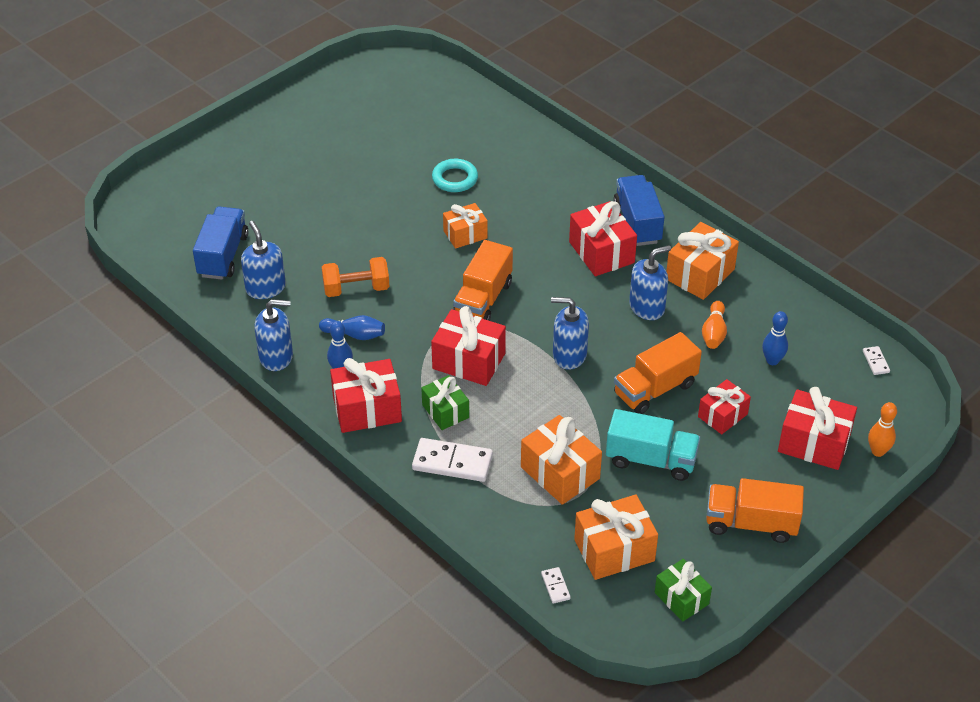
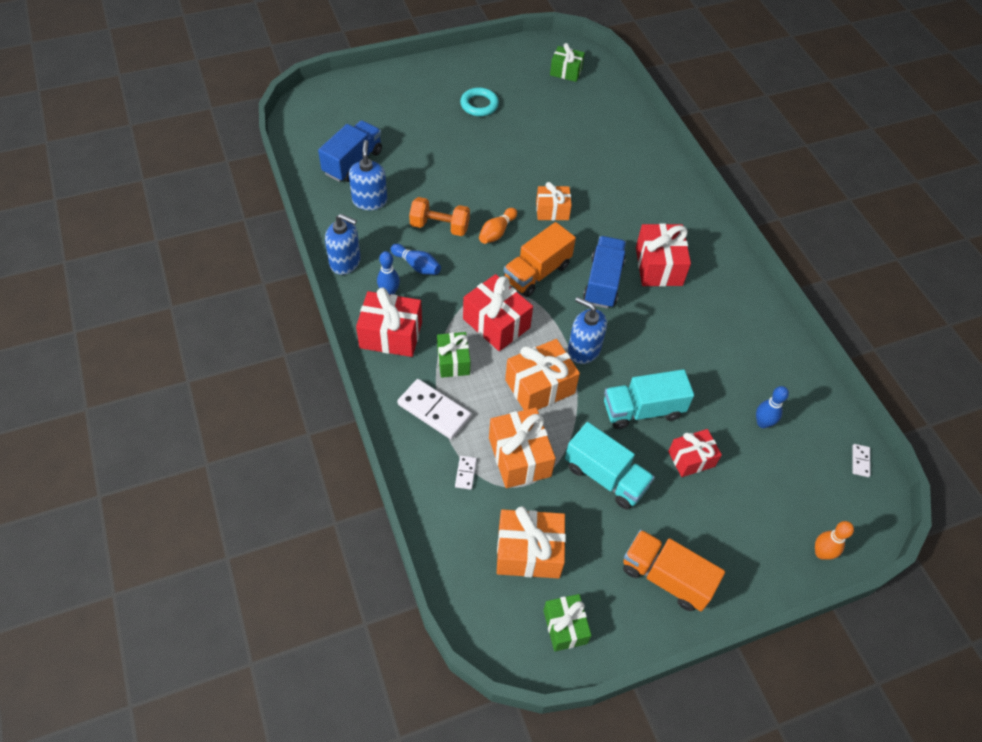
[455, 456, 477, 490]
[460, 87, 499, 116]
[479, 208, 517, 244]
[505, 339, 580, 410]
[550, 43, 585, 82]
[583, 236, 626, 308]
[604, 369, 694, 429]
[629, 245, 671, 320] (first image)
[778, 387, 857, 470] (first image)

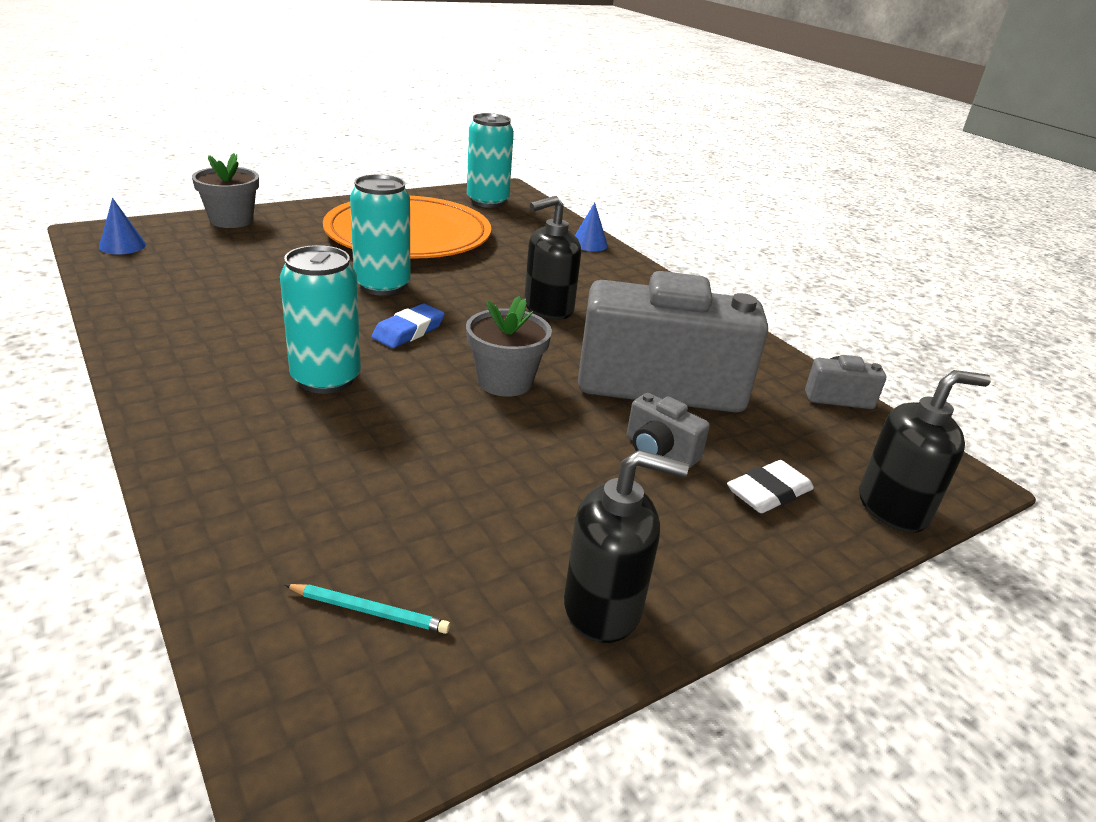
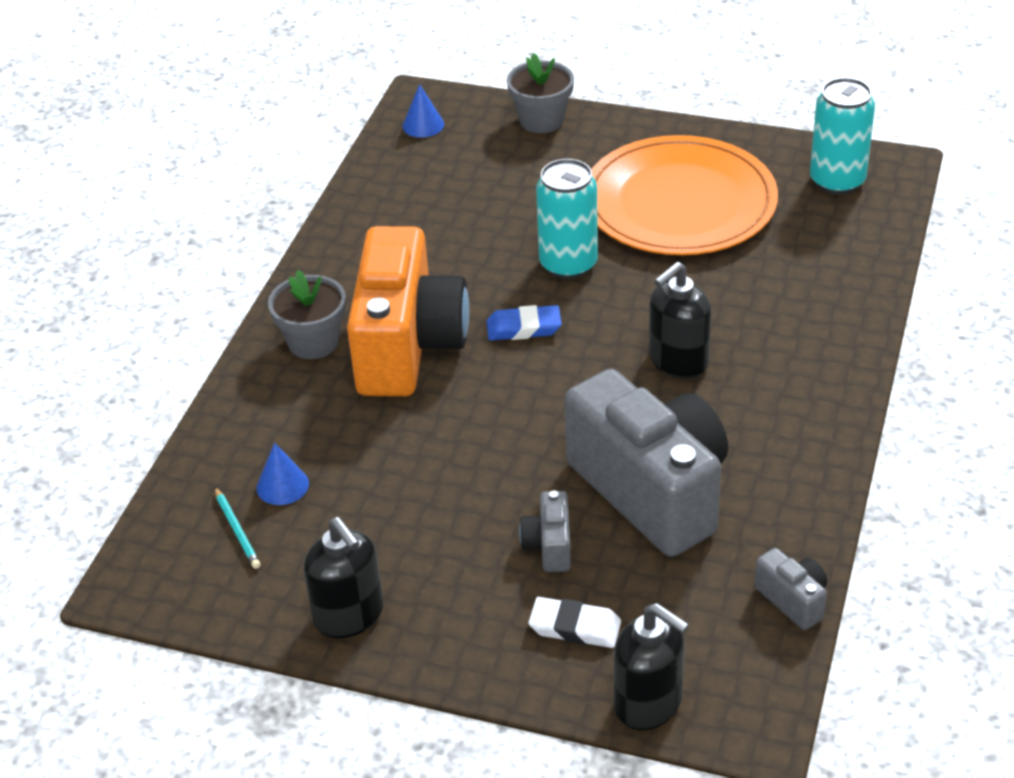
[256, 443, 309, 505]
[268, 270, 346, 359]
[347, 226, 470, 397]
[649, 262, 711, 379]

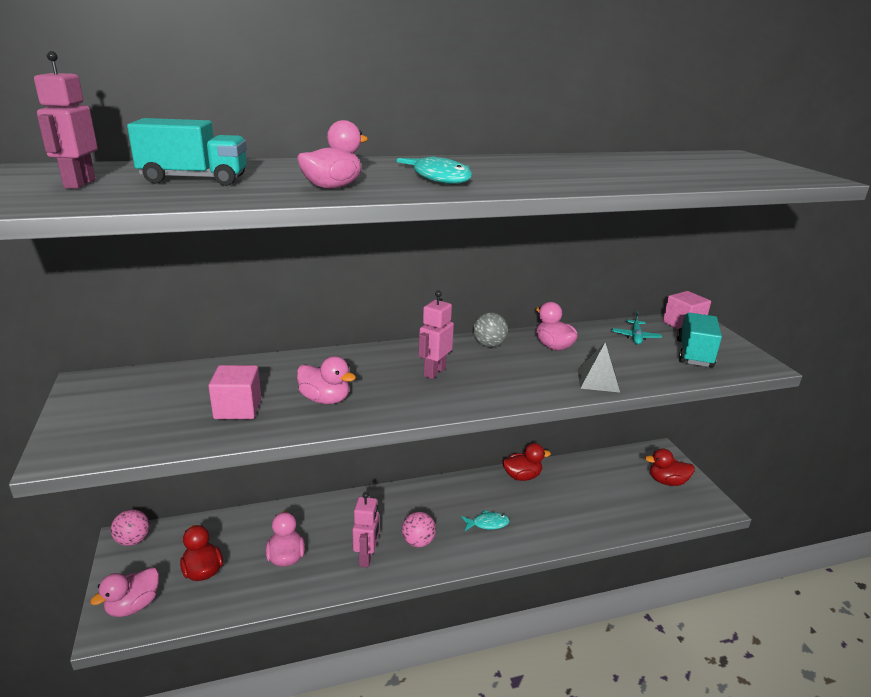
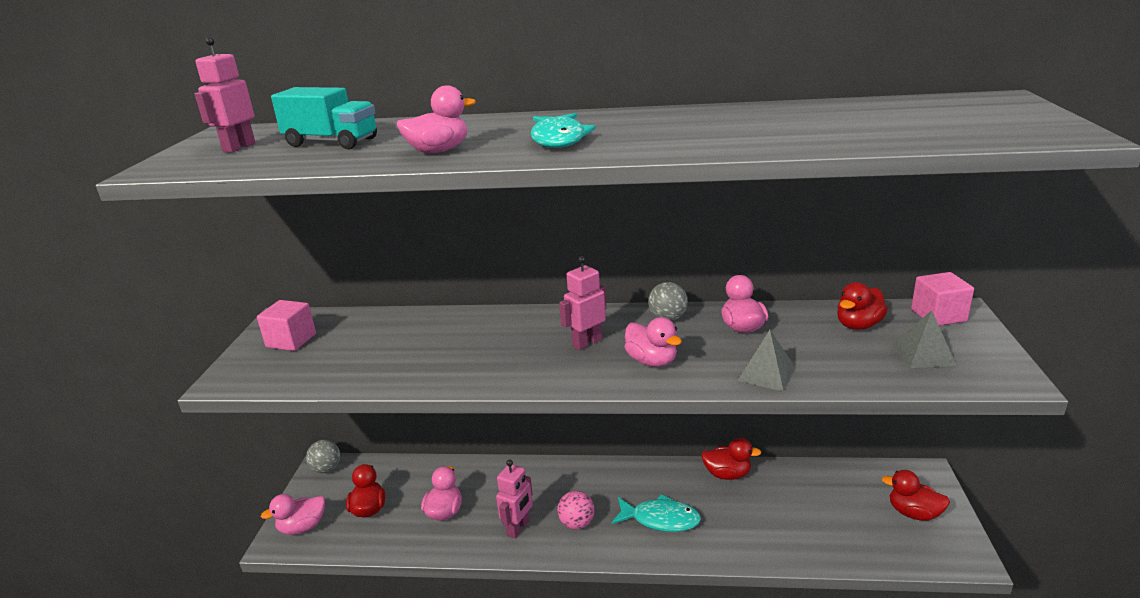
[257, 300, 316, 351]
[306, 440, 341, 473]
[612, 494, 701, 532]
[624, 317, 682, 367]
[837, 282, 888, 330]
[892, 310, 957, 368]

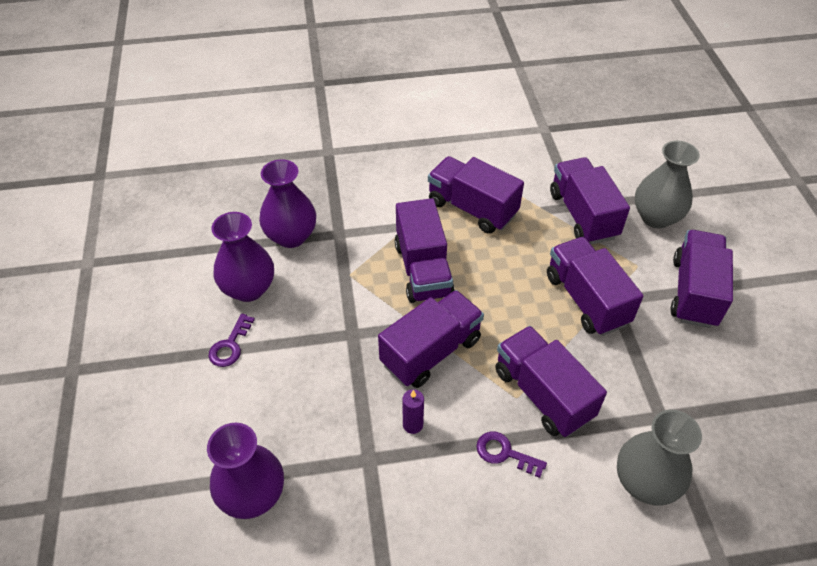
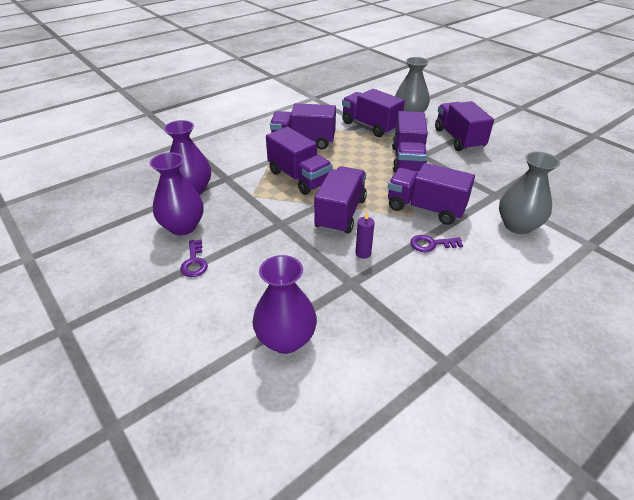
[392, 111, 428, 173]

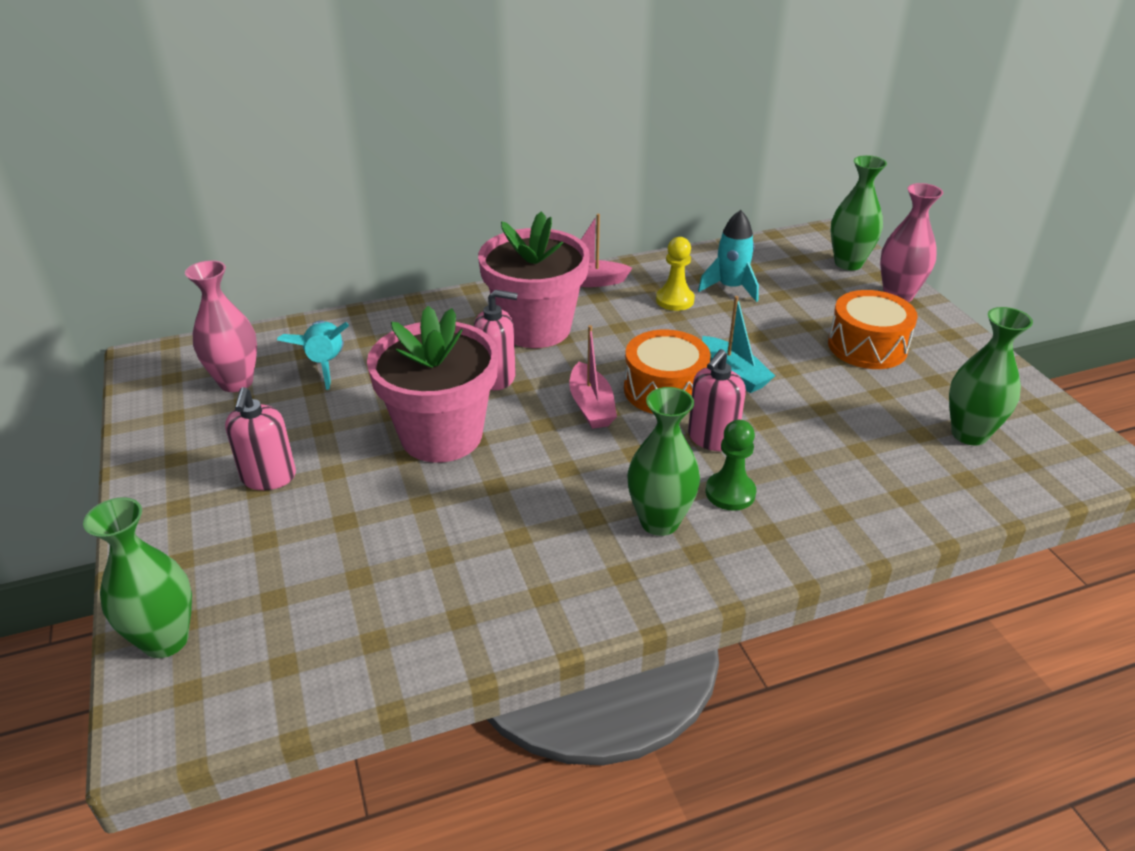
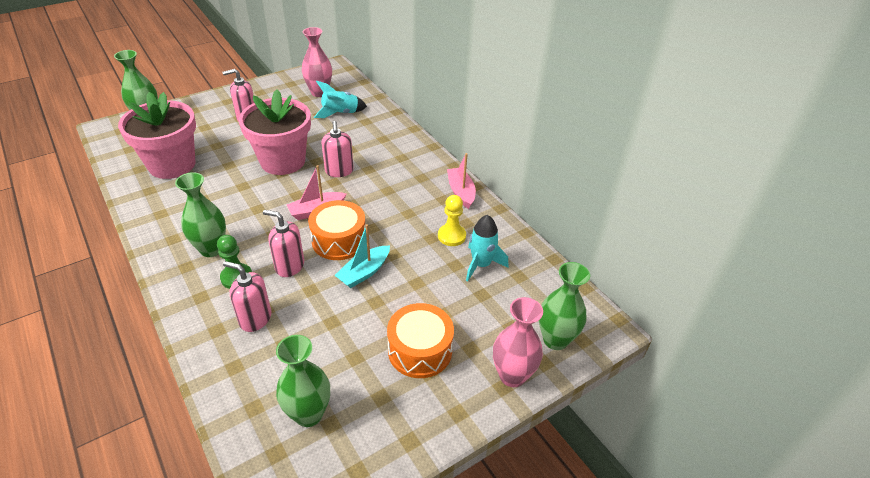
[118, 92, 196, 179]
[223, 261, 271, 332]

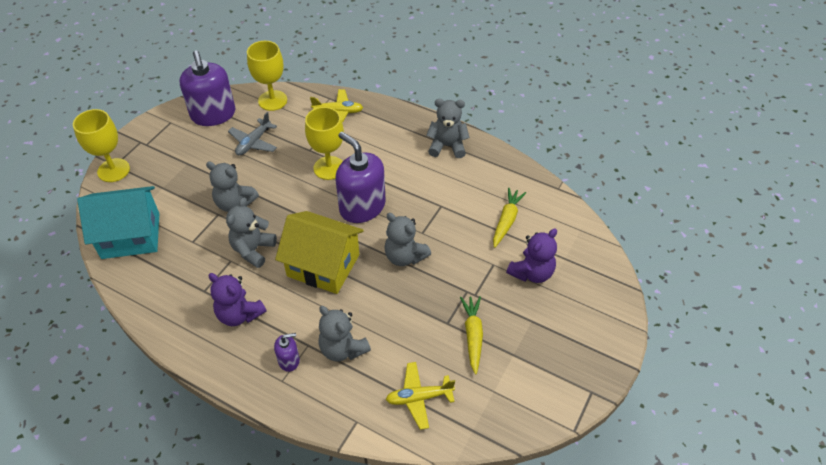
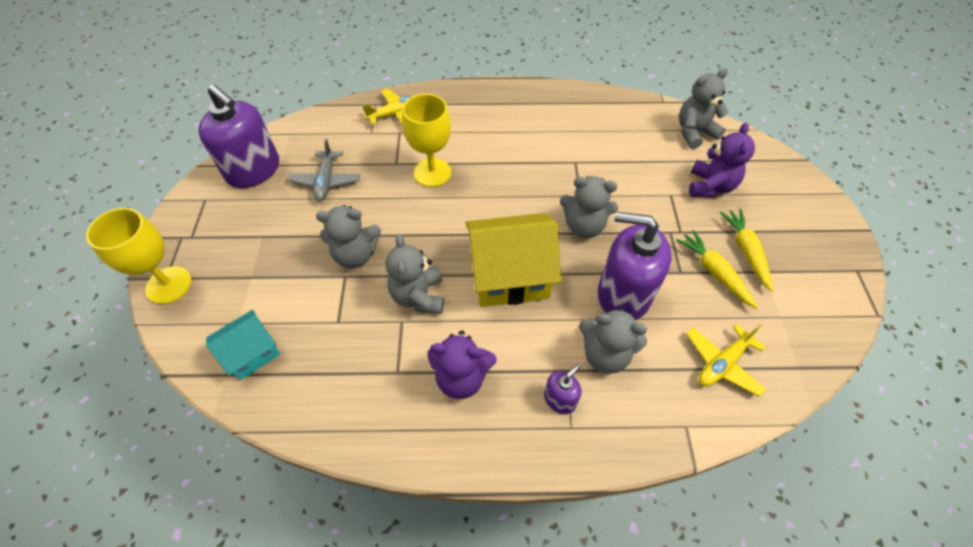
[206, 310, 280, 380]
[598, 211, 672, 320]
[679, 68, 729, 149]
[720, 209, 773, 291]
[247, 41, 287, 111] (first image)

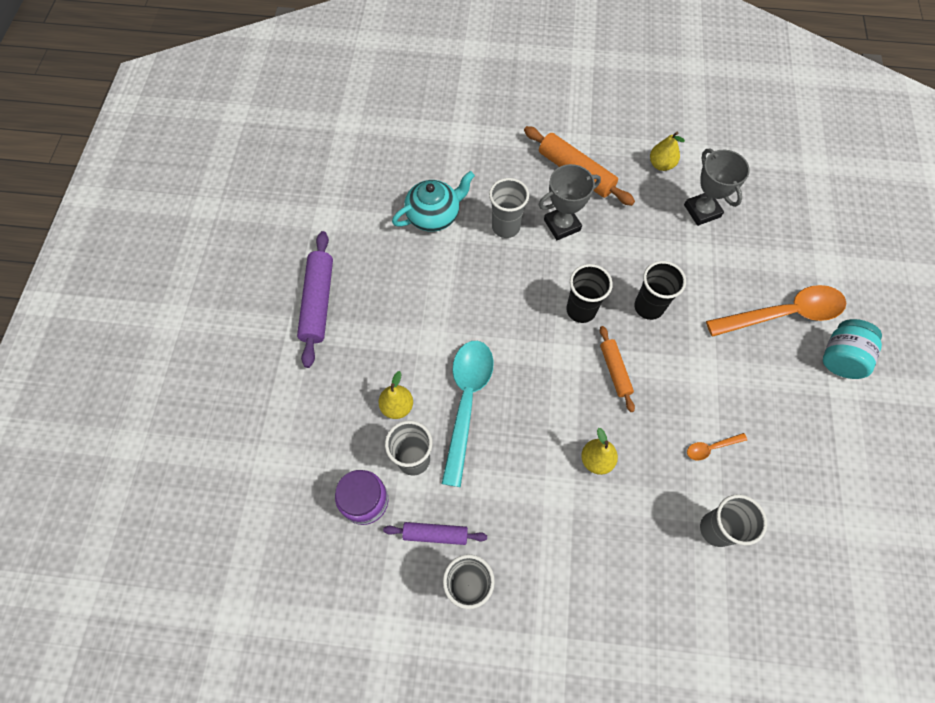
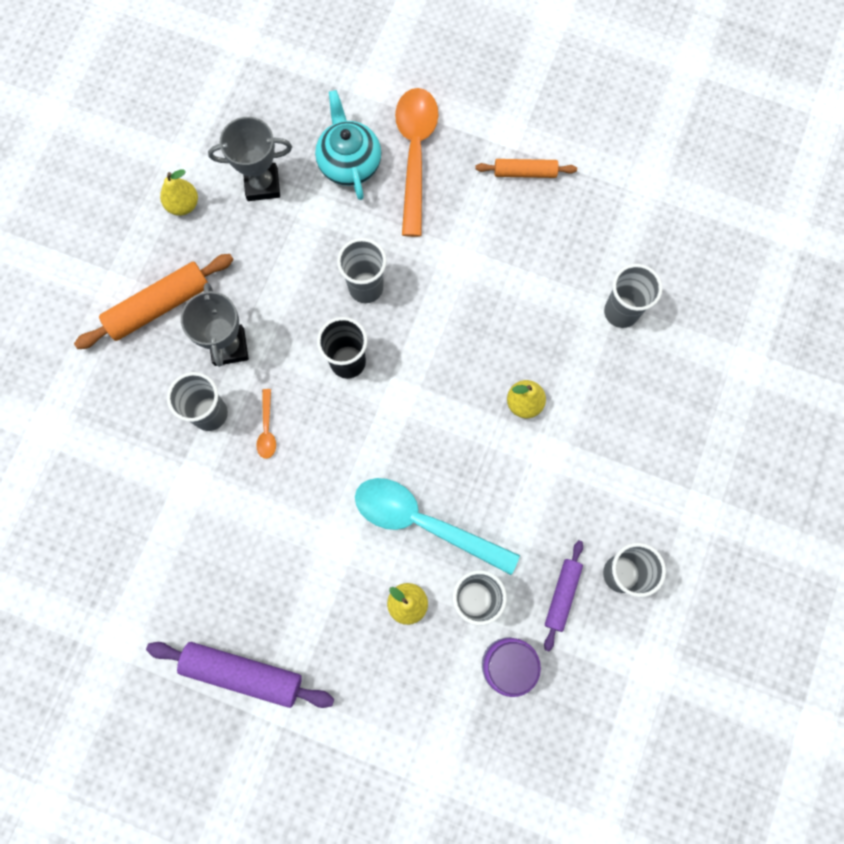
[256, 389, 276, 459]
[315, 90, 381, 200]
[337, 238, 386, 303]
[475, 159, 577, 178]
[823, 319, 882, 379] (first image)

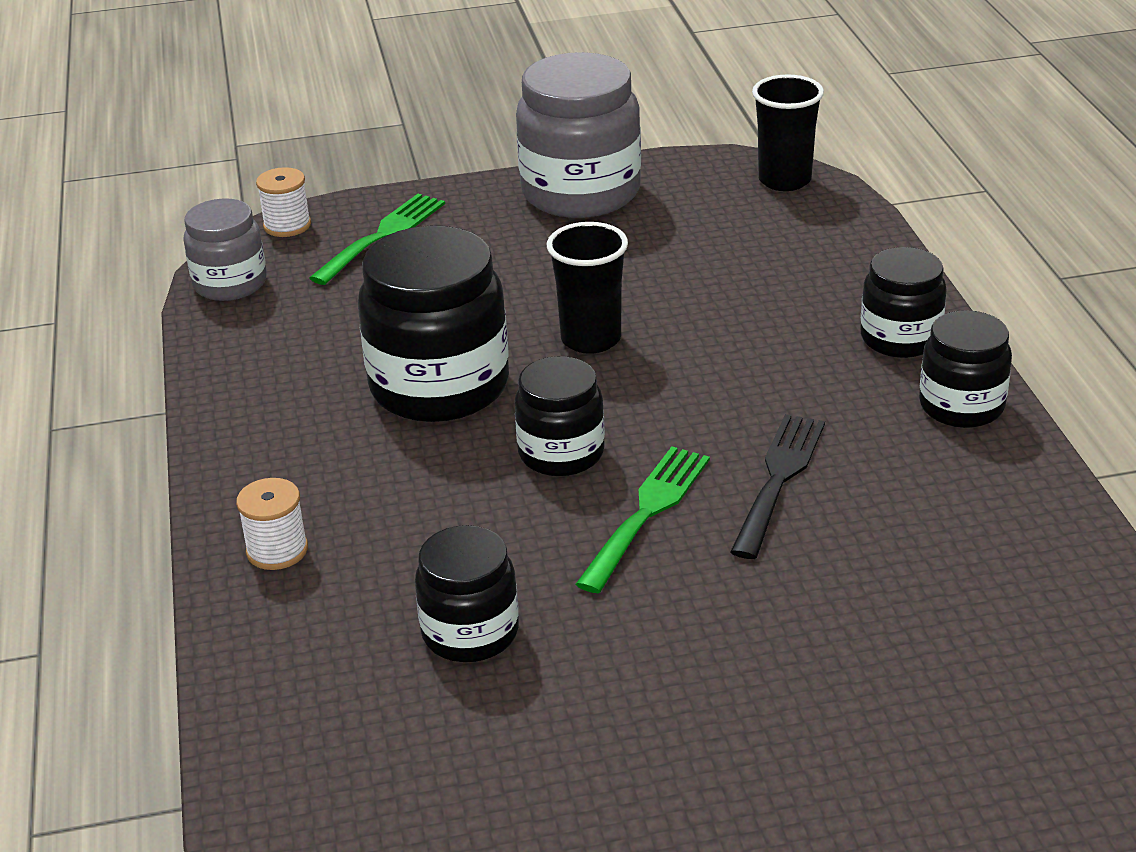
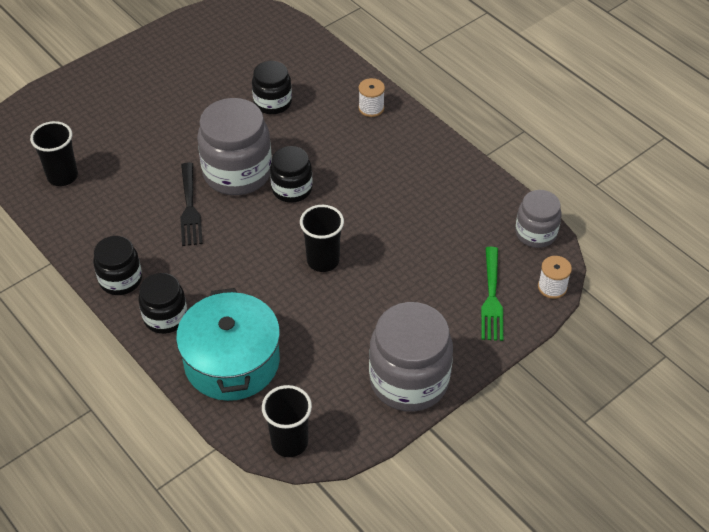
[30, 121, 78, 186]
[176, 288, 280, 401]
[197, 98, 272, 195]
[358, 226, 509, 422] (first image)

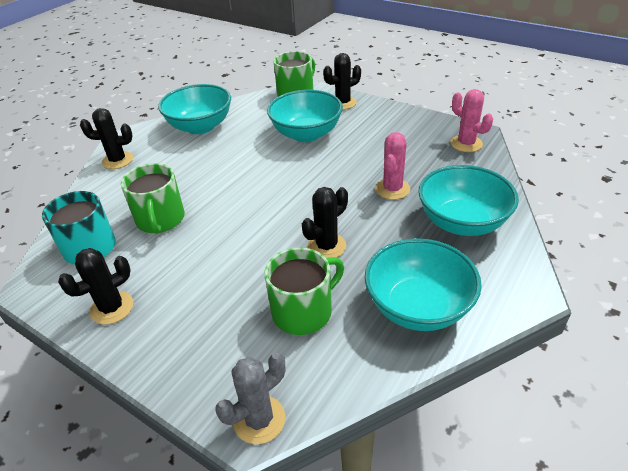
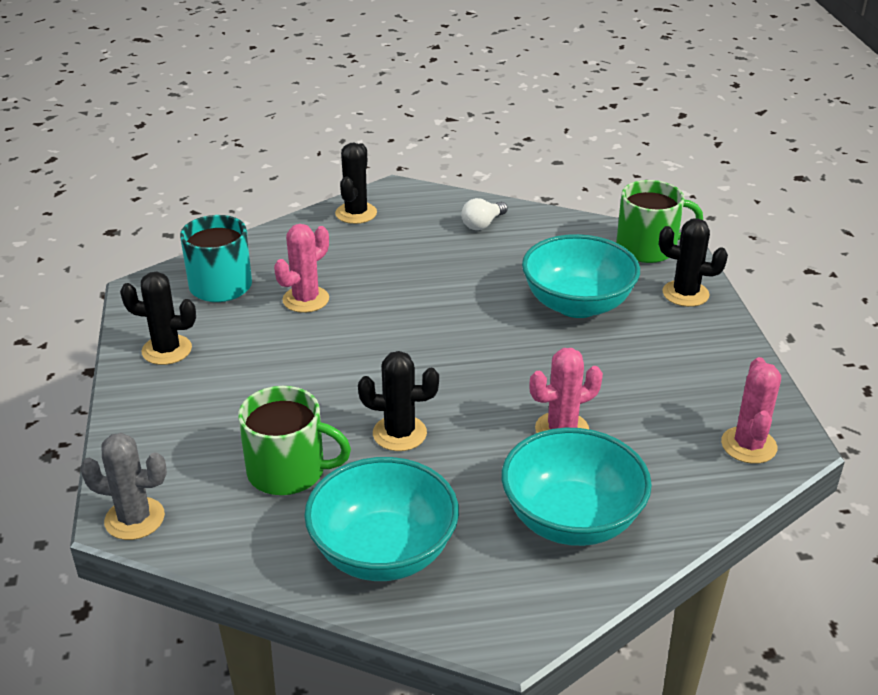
[274, 224, 329, 313]
[335, 143, 377, 224]
[461, 198, 508, 230]

